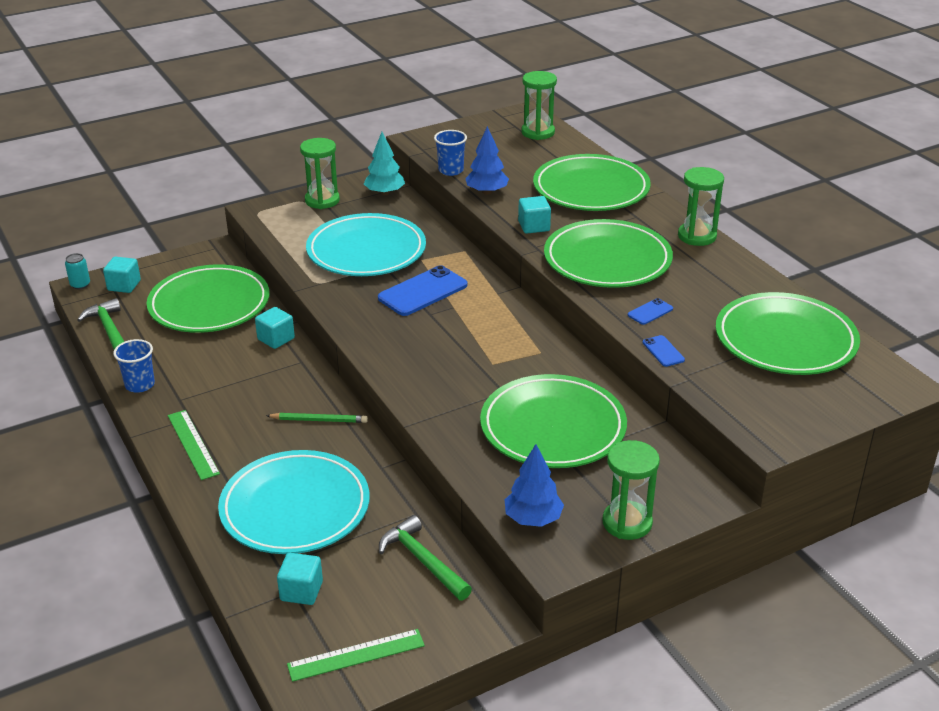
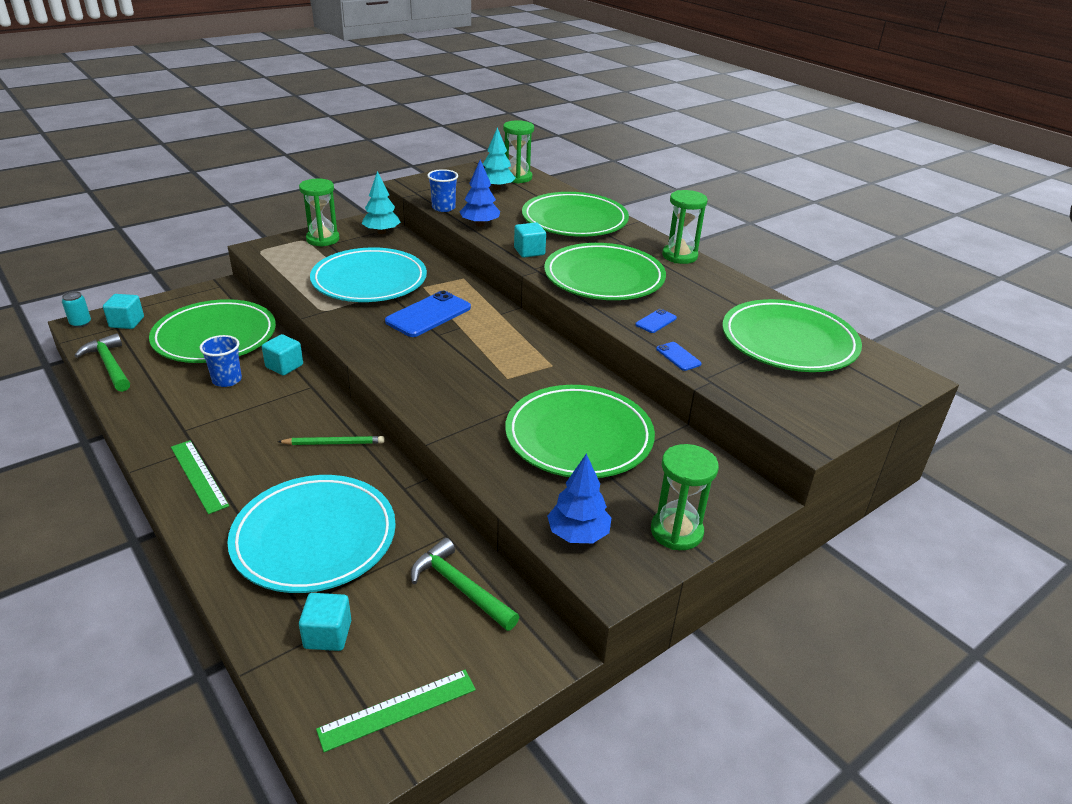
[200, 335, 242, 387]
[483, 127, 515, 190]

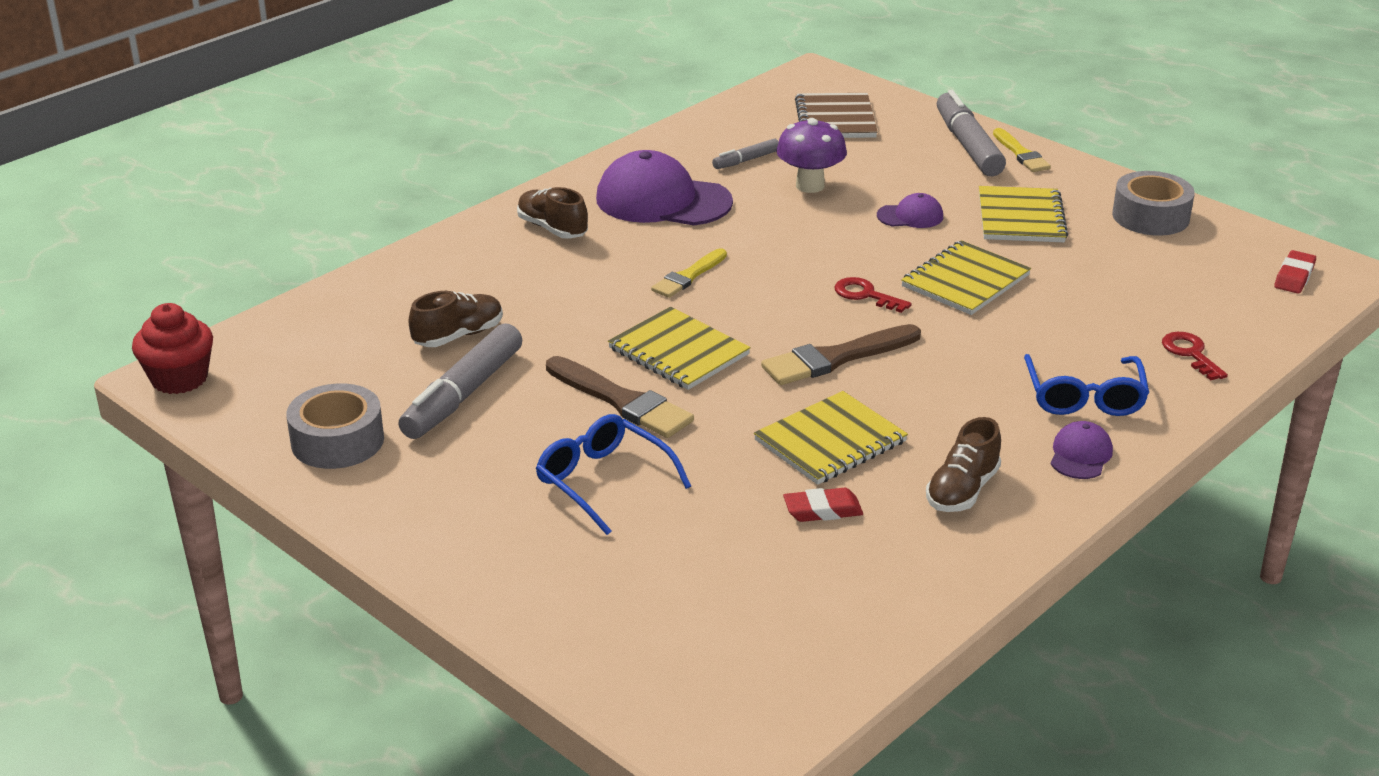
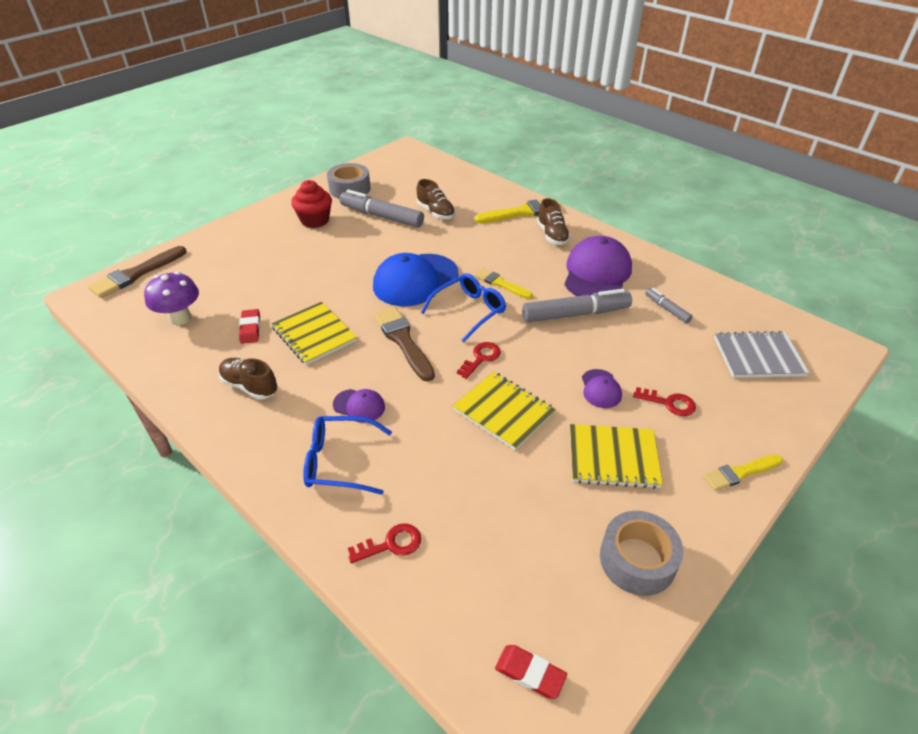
[88, 246, 187, 298]
[144, 271, 199, 325]
[291, 180, 332, 228]
[333, 389, 385, 423]
[373, 253, 458, 306]
[421, 273, 506, 343]
[475, 198, 561, 223]
[522, 289, 632, 322]
[537, 198, 571, 245]
[633, 387, 696, 416]
[714, 331, 809, 378]

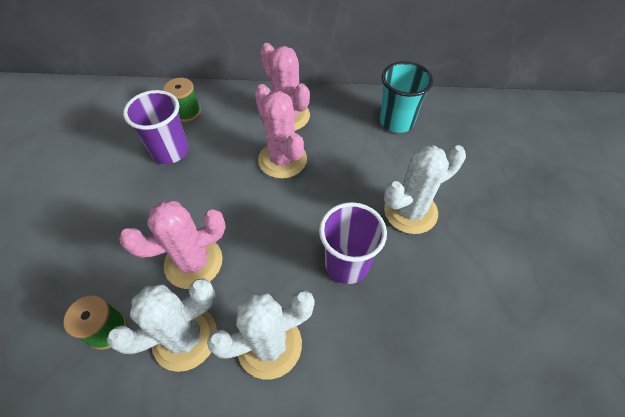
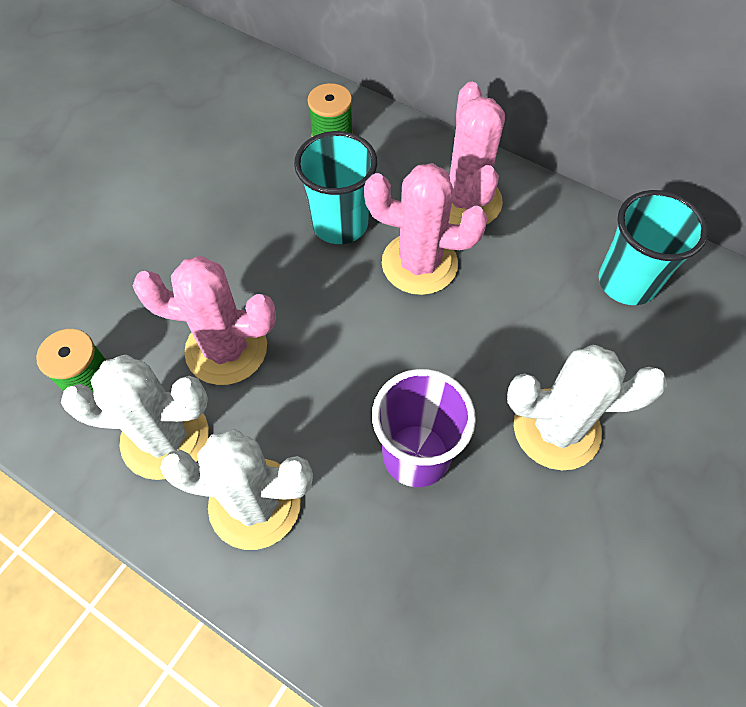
[294, 131, 377, 244]
[364, 163, 488, 295]
[123, 90, 189, 164] (first image)

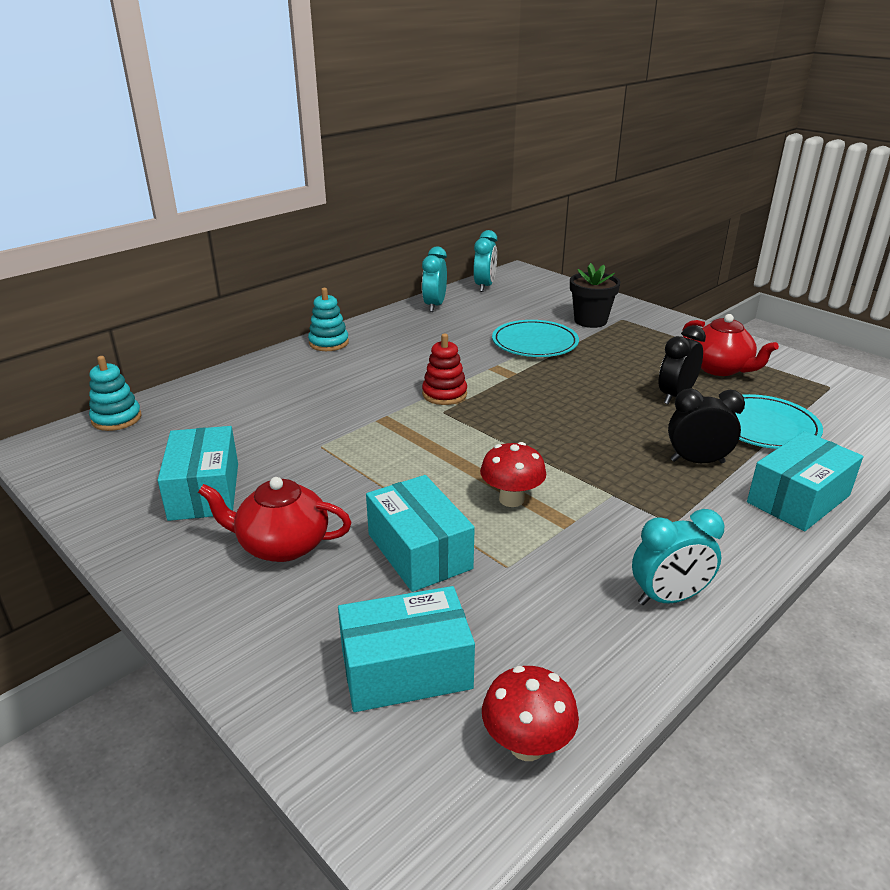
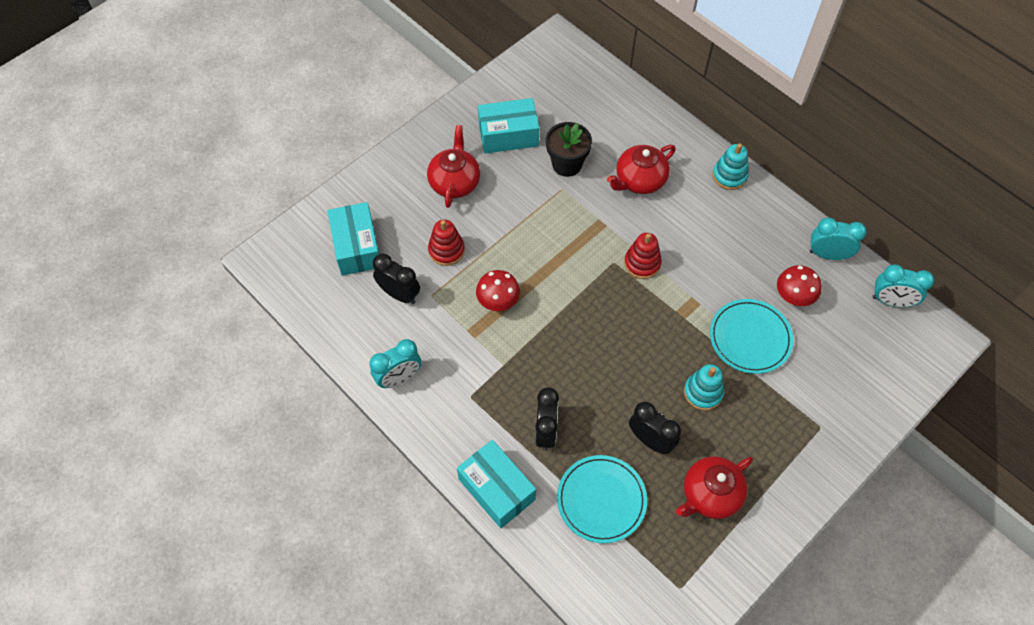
[370, 339, 421, 388]
[373, 254, 420, 304]
[428, 220, 465, 266]
[546, 122, 592, 177]
[607, 145, 676, 194]
[684, 364, 724, 411]
[777, 265, 822, 306]

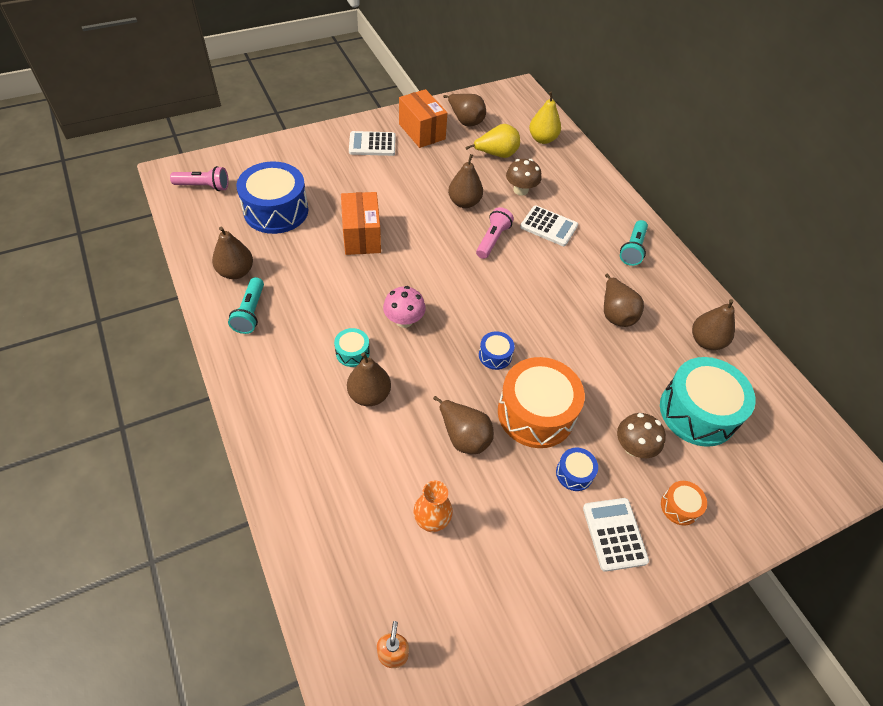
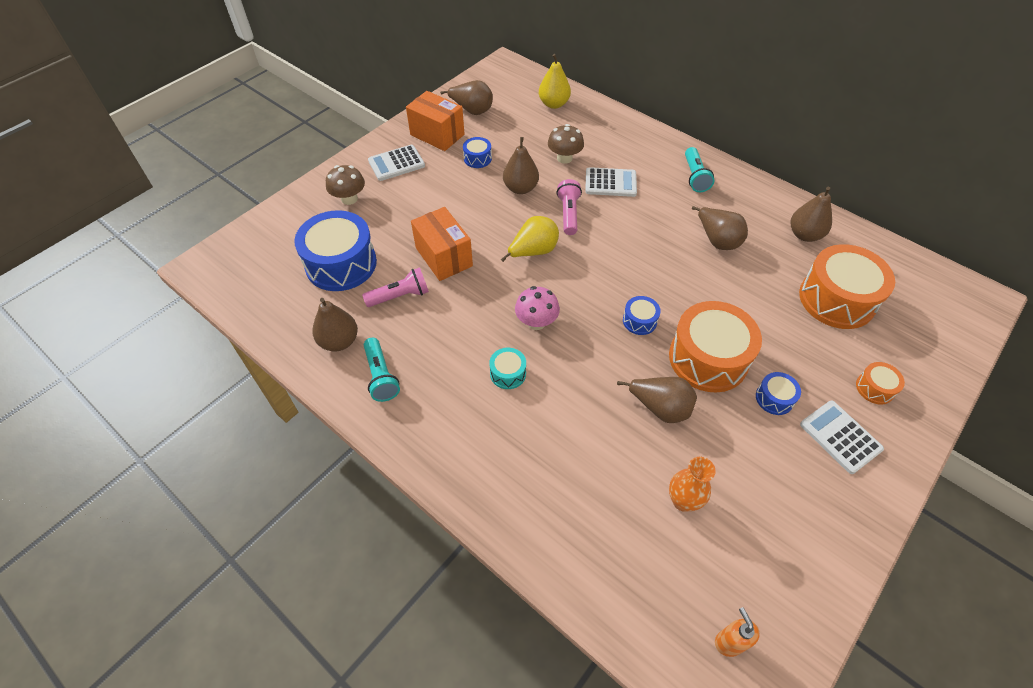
[326, 165, 365, 205]
[362, 267, 429, 307]
[463, 137, 492, 168]
[501, 216, 559, 262]
[799, 244, 895, 329]
[347, 352, 391, 406] (first image)

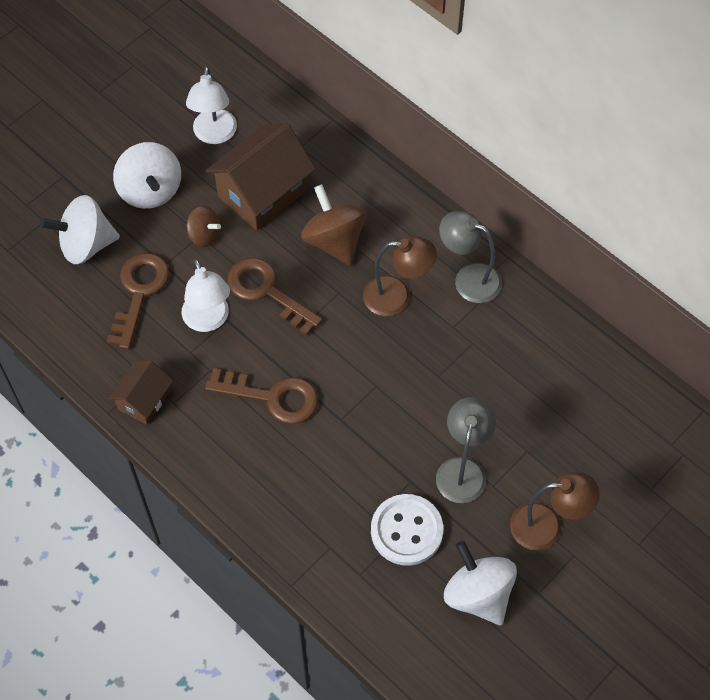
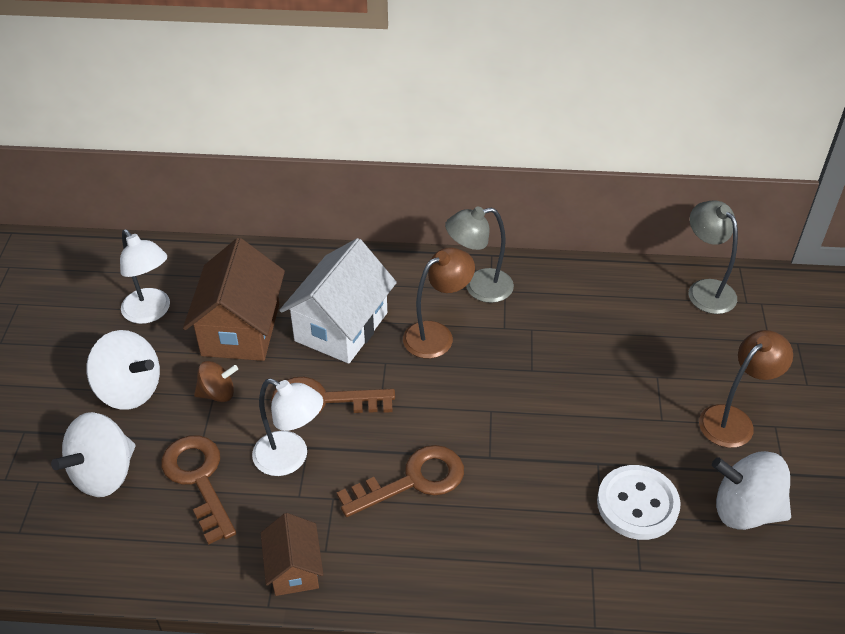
[279, 238, 397, 364]
[689, 201, 738, 314]

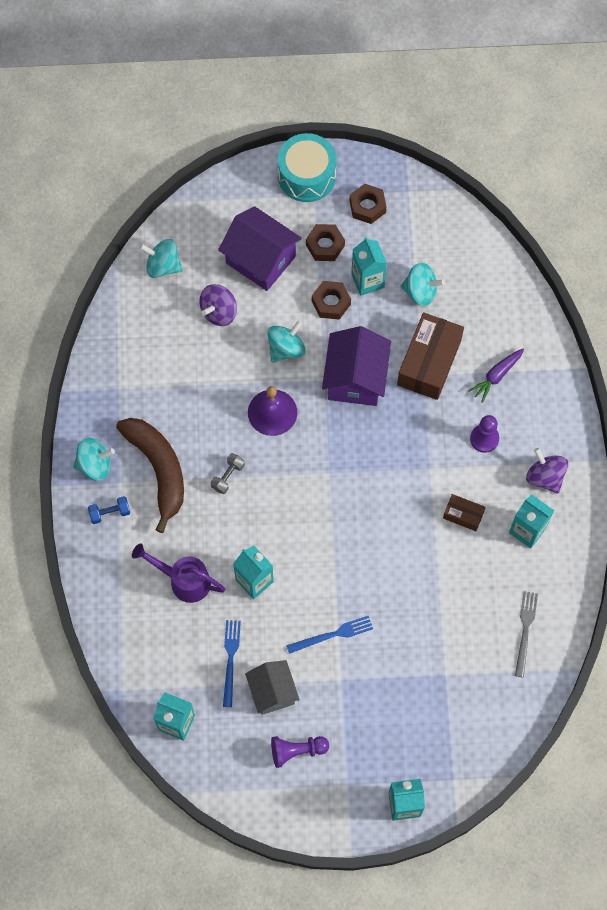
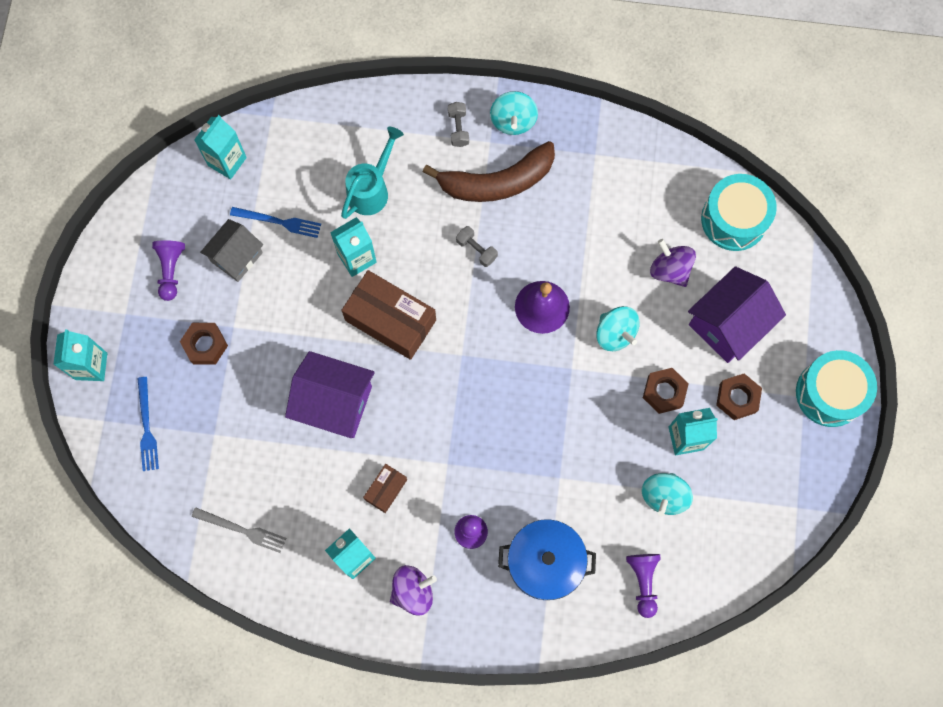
[137, 377, 159, 471]
[180, 323, 228, 365]
[200, 219, 263, 282]
[285, 351, 375, 438]
[341, 127, 404, 219]
[341, 270, 436, 360]
[448, 102, 469, 147]
[498, 519, 596, 600]
[626, 554, 661, 618]
[701, 174, 777, 251]

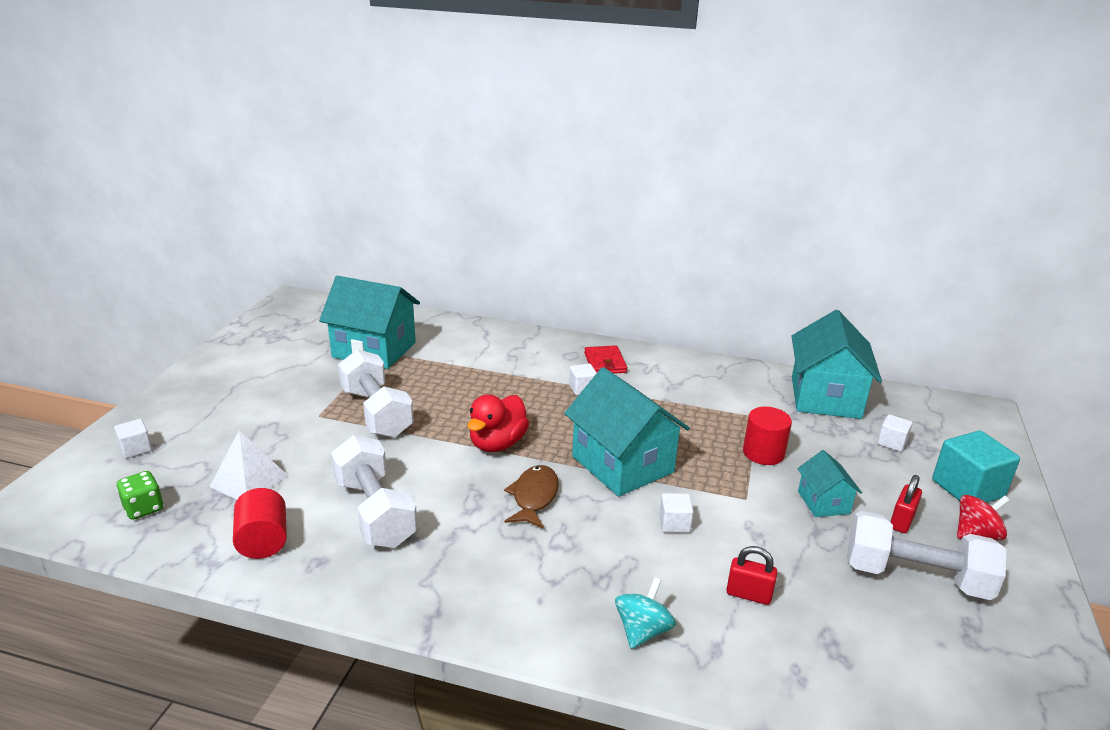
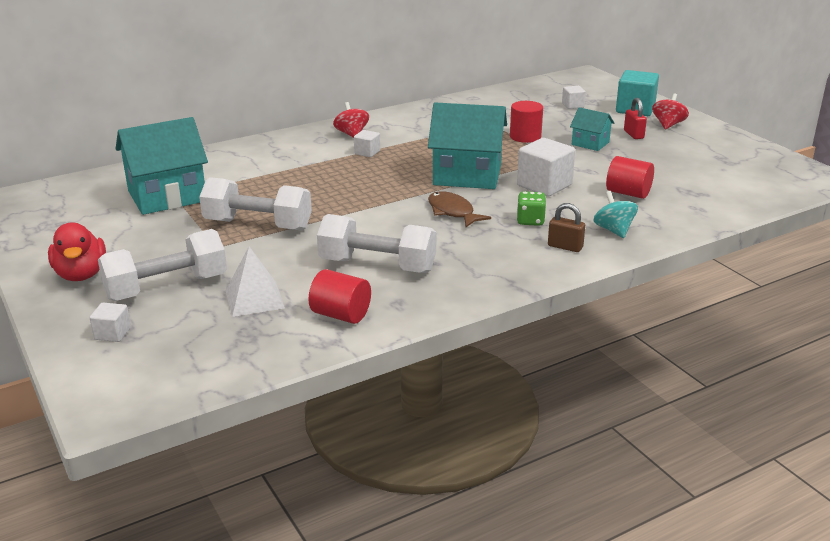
[48, 223, 106, 281]
[98, 229, 227, 301]
[333, 102, 369, 138]
[517, 138, 575, 197]
[517, 191, 546, 226]
[548, 203, 585, 252]
[606, 156, 654, 199]
[792, 310, 882, 419] (first image)

